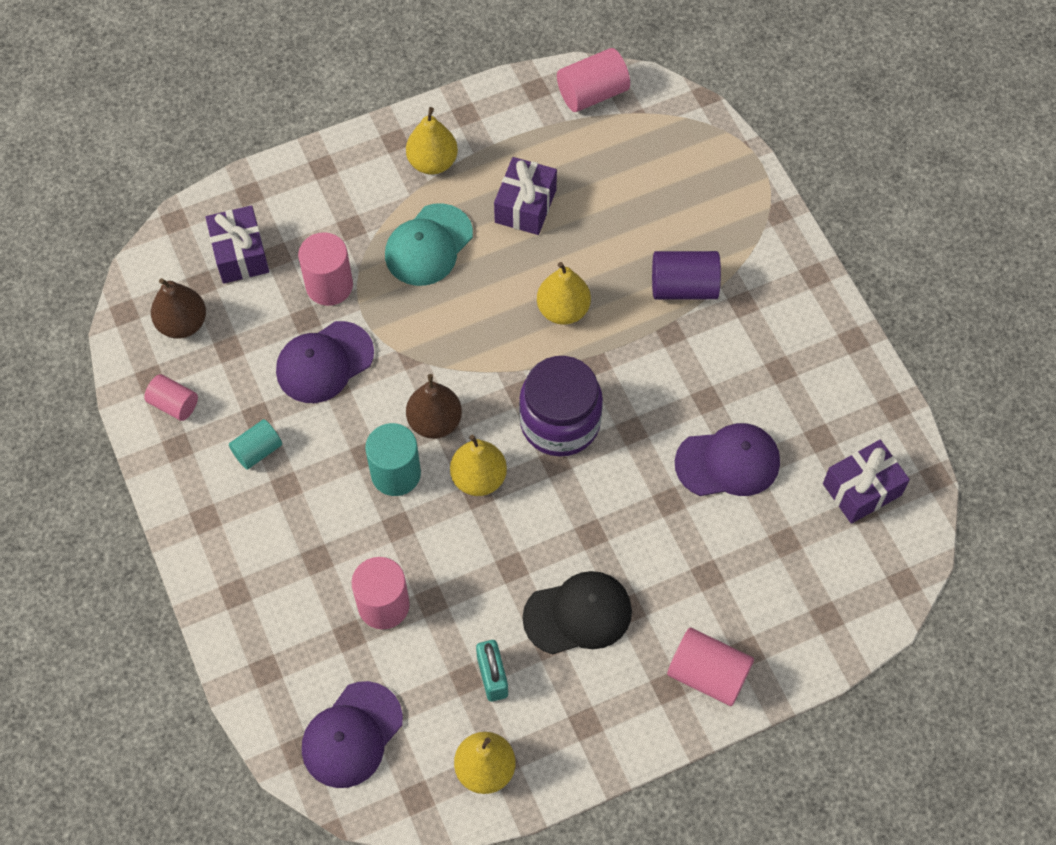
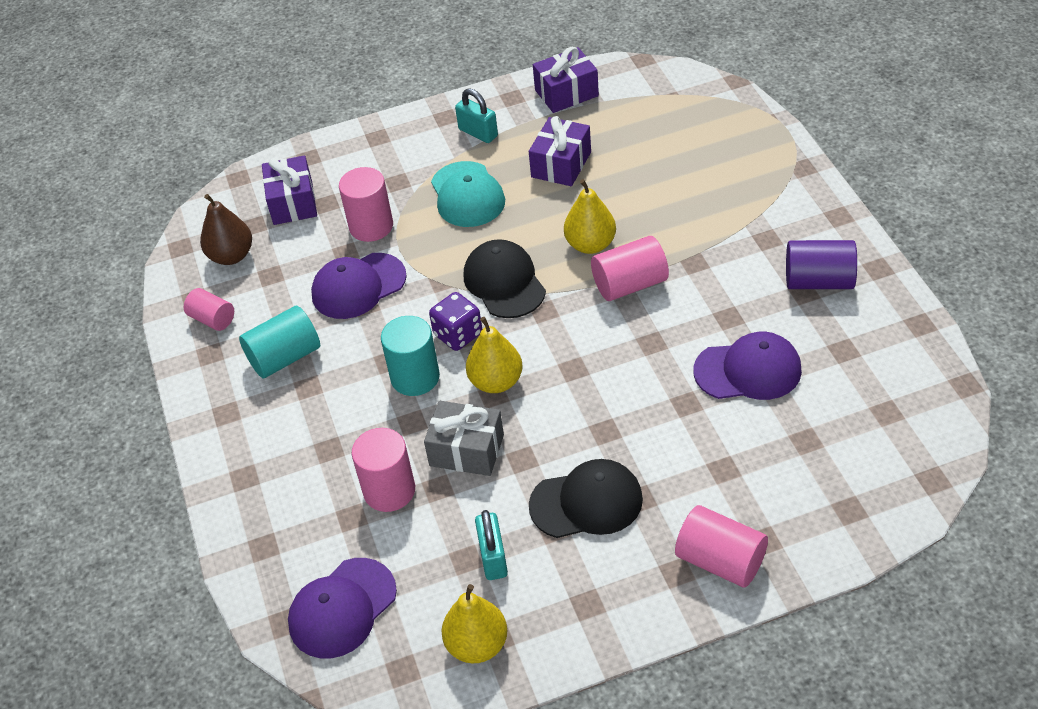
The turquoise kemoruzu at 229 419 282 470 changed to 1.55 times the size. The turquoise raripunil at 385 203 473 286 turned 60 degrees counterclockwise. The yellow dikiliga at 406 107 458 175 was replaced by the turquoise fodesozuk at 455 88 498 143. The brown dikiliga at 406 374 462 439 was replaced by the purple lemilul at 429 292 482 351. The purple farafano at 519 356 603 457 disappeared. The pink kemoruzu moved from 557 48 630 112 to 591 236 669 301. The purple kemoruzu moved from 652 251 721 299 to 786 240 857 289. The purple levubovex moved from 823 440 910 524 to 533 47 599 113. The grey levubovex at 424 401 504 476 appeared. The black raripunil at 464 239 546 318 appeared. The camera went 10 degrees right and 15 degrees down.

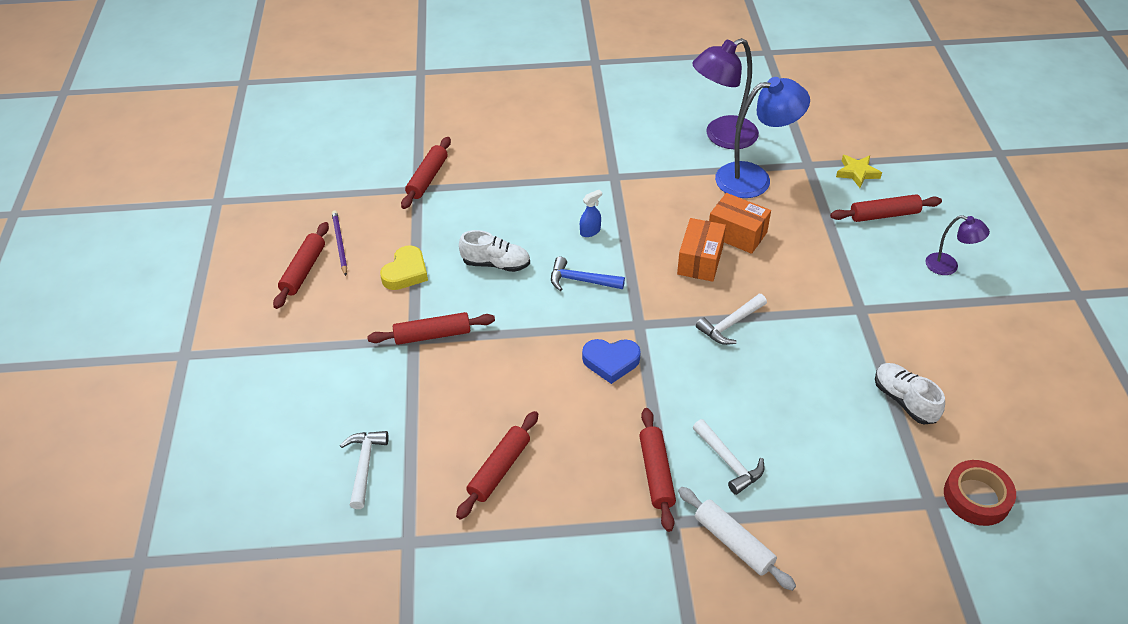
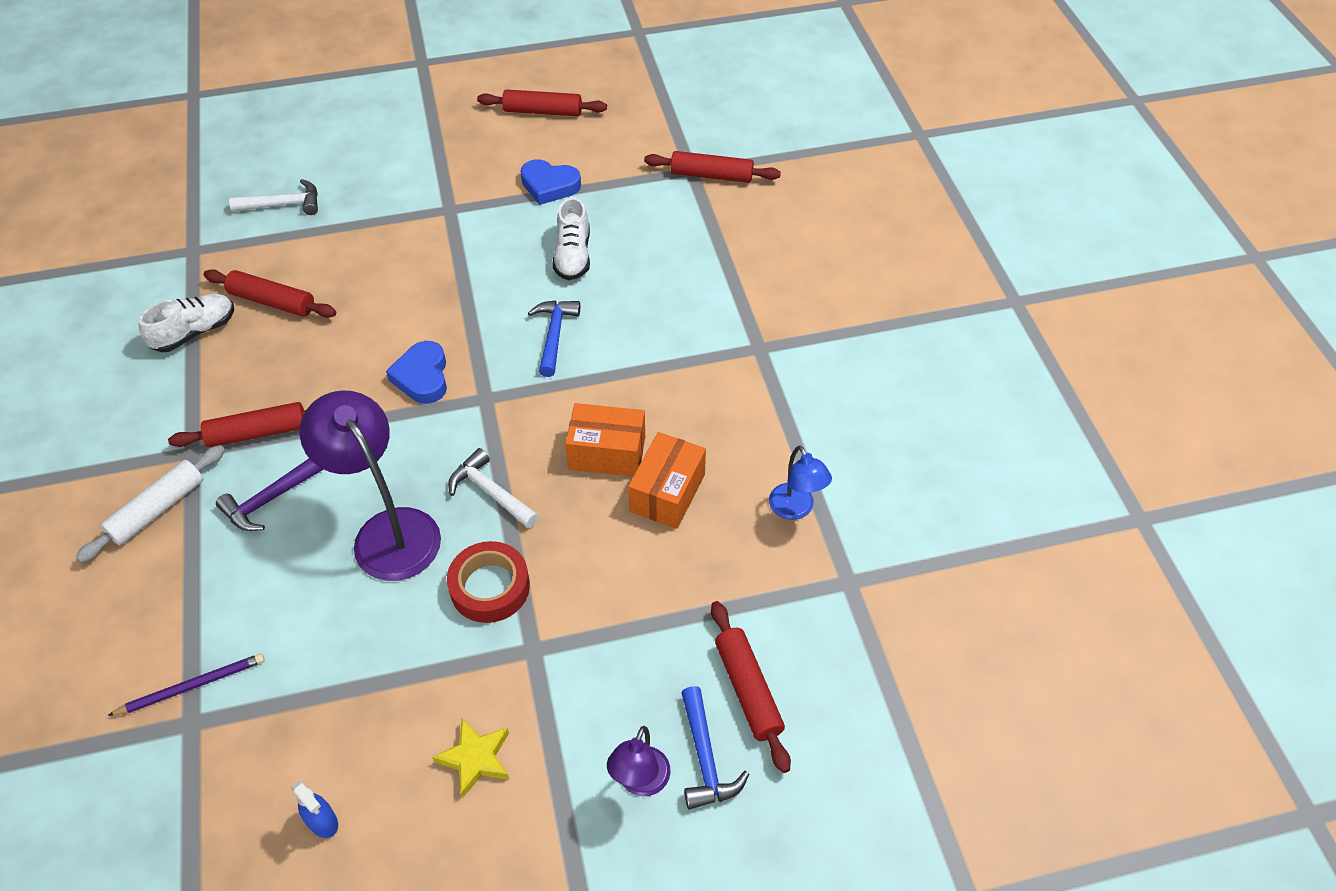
The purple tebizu moved from 332 210 347 276 to 107 653 265 716. The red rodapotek at 367 312 495 345 disappeared. The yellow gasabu at 380 245 428 290 became the blue gasabu at 520 159 581 205. The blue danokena moved from 580 190 602 237 to 291 780 338 838. The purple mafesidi moved from 692 38 759 149 to 300 390 441 581. The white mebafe at 693 419 765 495 became the purple mebafe at 216 458 324 531. The blue mafesidi at 715 77 810 198 changed to 0.53 times the size. The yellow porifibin moved from 836 155 882 188 to 432 718 510 798. The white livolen moved from 875 363 945 425 to 139 294 234 352. The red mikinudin moved from 944 460 1016 526 to 447 541 530 623. The blue mebafe at 681 686 749 810 appeared. The camera went 80 degrees right and 5 degrees up.

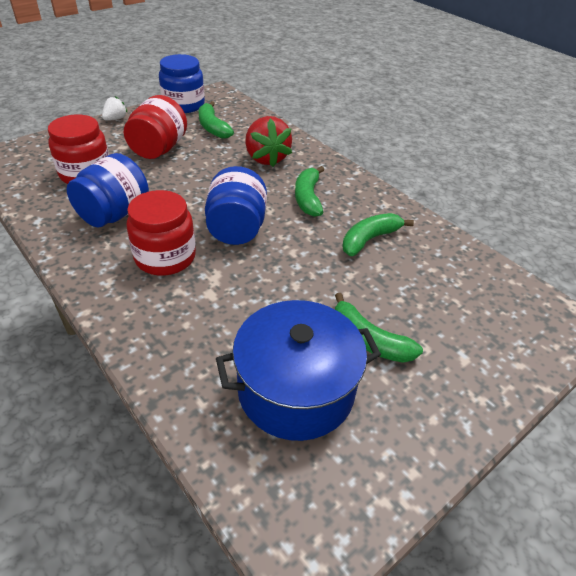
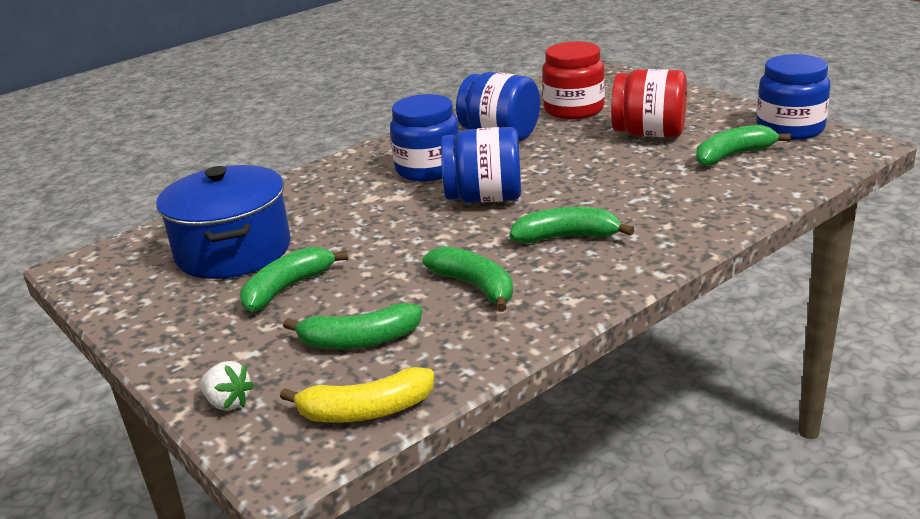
The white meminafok moved from 102 96 128 121 to 200 361 254 411. The red farafano at 127 190 196 276 became the blue farafano at 390 94 459 182. The red meminafok at 245 116 292 167 disappeared. The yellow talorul at 280 367 434 423 appeared. The green talorul at 283 303 422 349 appeared. The camera went 95 degrees right and 15 degrees down.

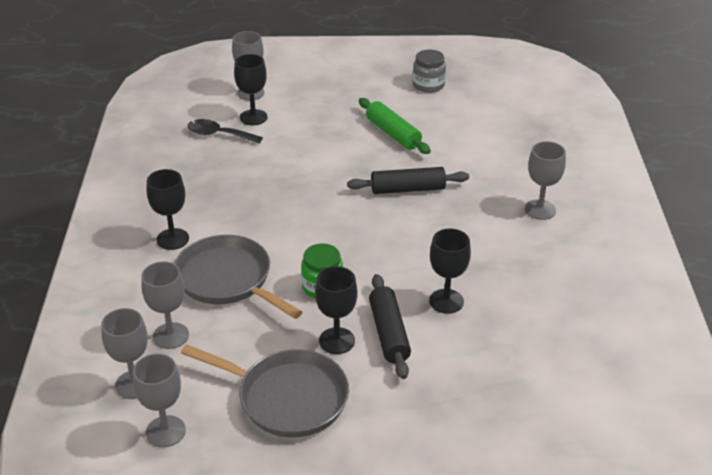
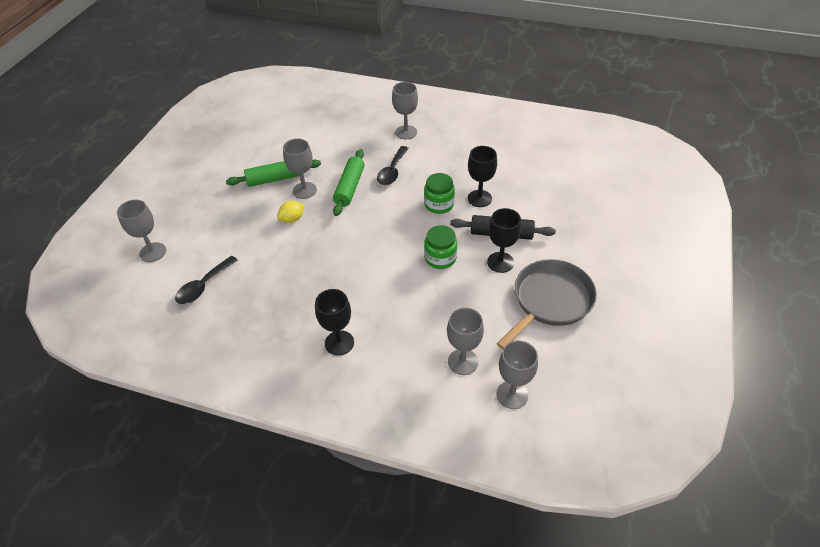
The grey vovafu moved from 133 353 186 447 to 283 139 317 199. The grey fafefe at 174 235 303 319 disappeared. The black vovafu at 234 54 267 125 disappeared. The black rodapotek at 347 167 469 194 became the green rodapotek at 333 149 365 216. The grey farafano at 413 50 446 93 disappeared. The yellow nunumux at 277 201 304 223 appeared. The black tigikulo at 377 146 409 185 appeared. The green farafano at 424 173 455 214 appeared. The camera went 70 degrees left and 10 degrees up.

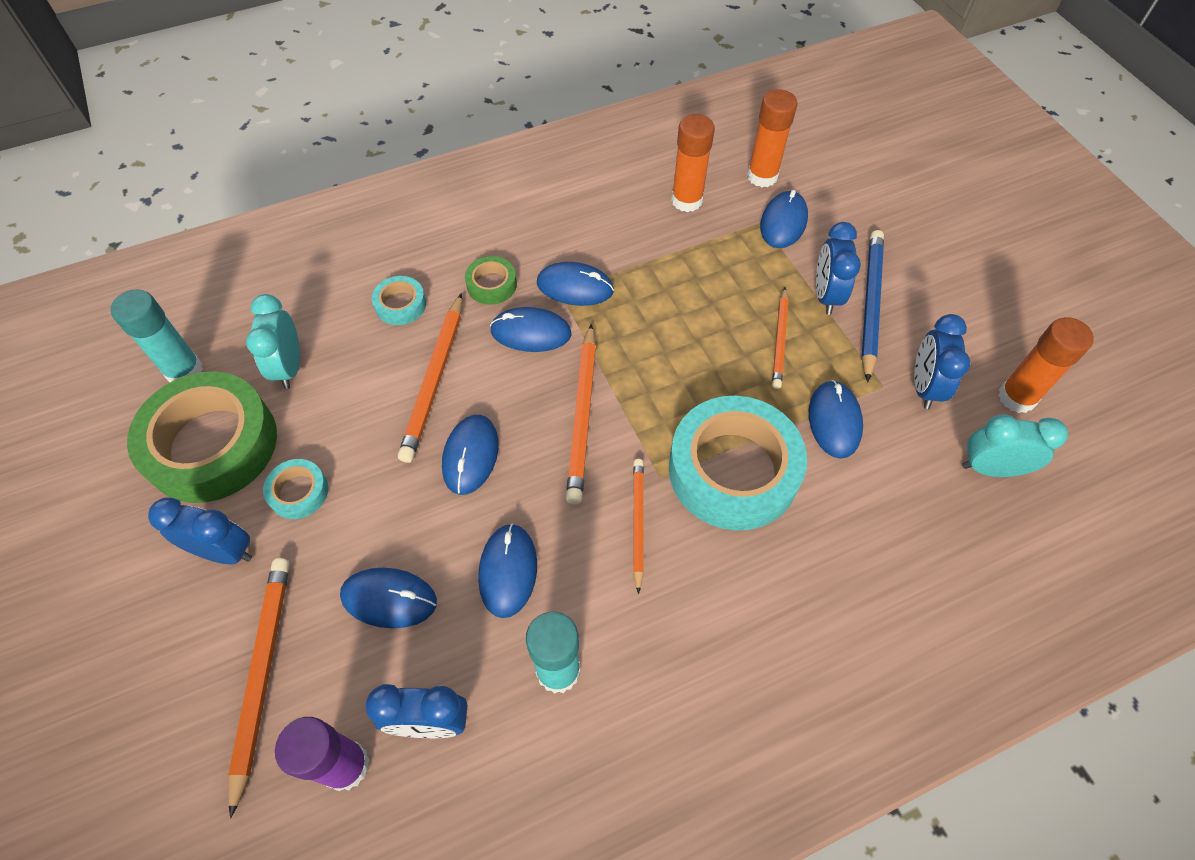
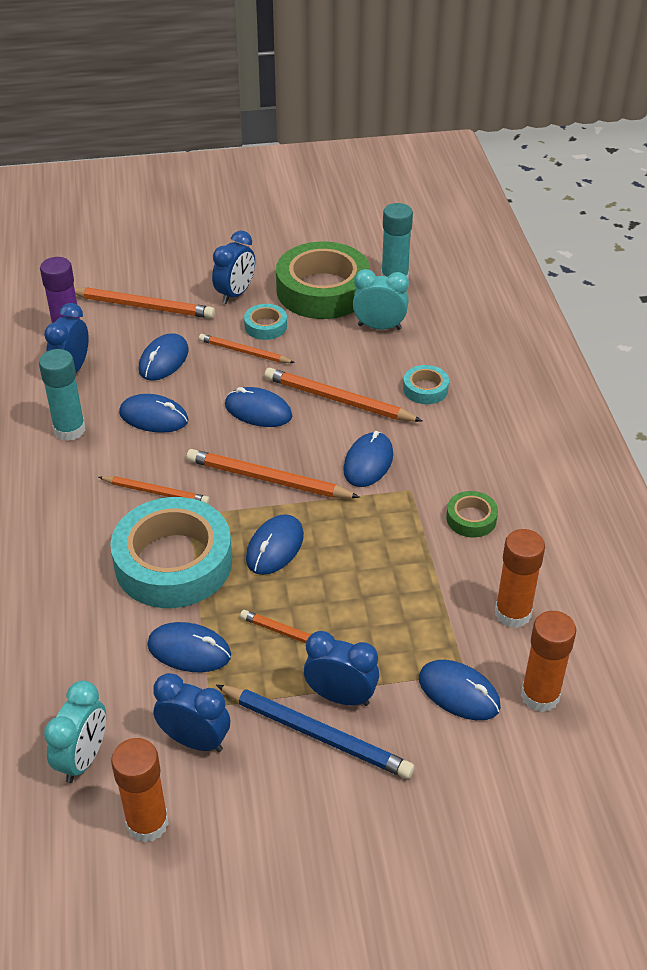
The green mikinudin moved from 465 256 517 305 to 446 491 498 537. The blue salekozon moved from 537 262 614 306 to 246 514 304 575. The orange tebizu at 199 334 295 363 appeared. The camera went 105 degrees right and 15 degrees down.

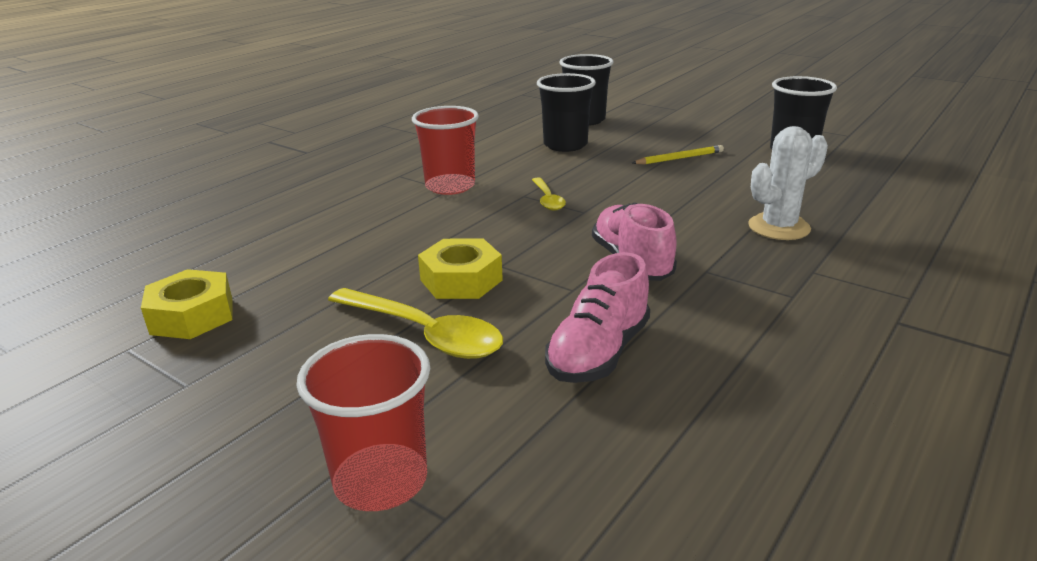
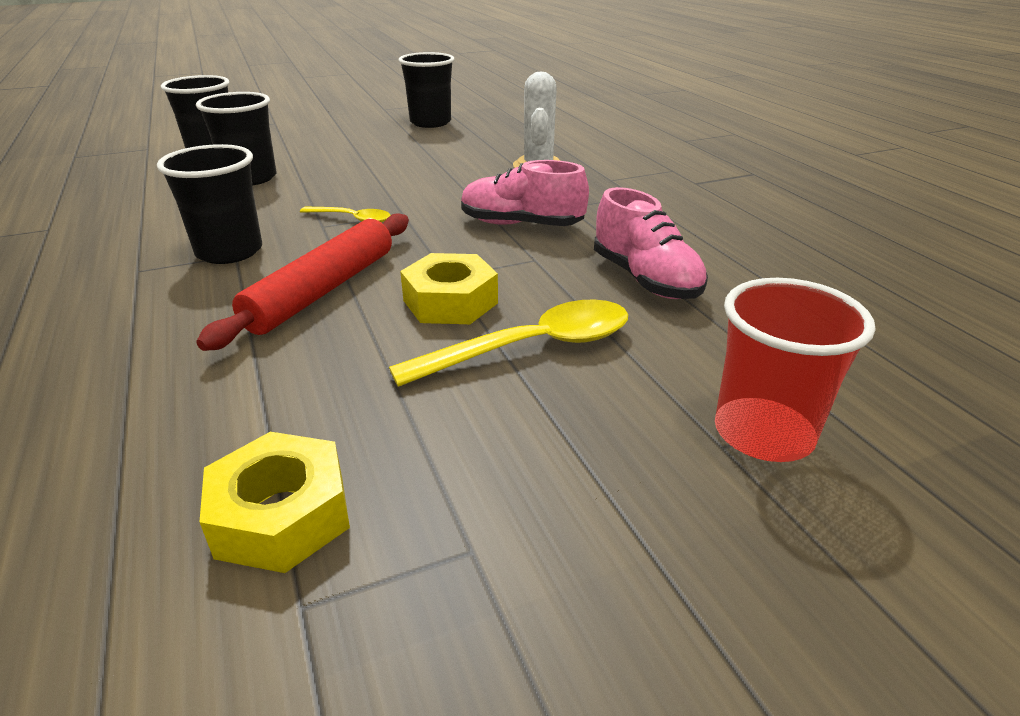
The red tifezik at 412 106 479 195 became the black tifezik at 157 144 262 264. The yellow tebizu at 632 145 724 165 disappeared. The red rodapotek at 196 214 409 351 appeared. The camera went 60 degrees left and 5 degrees up.

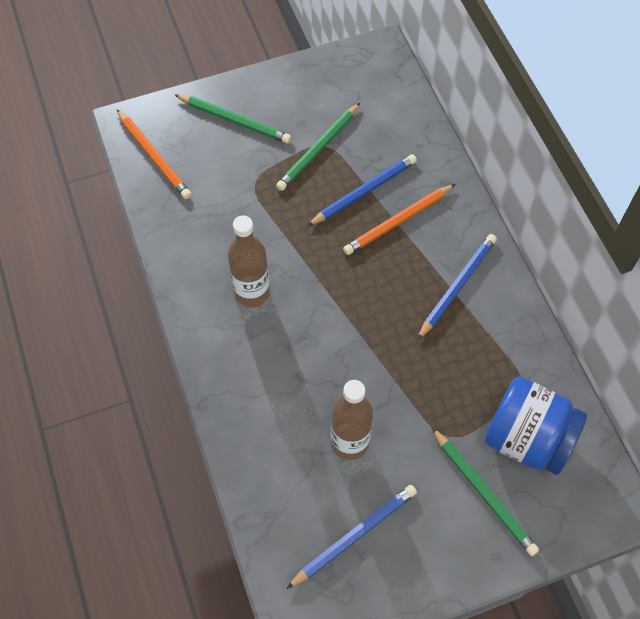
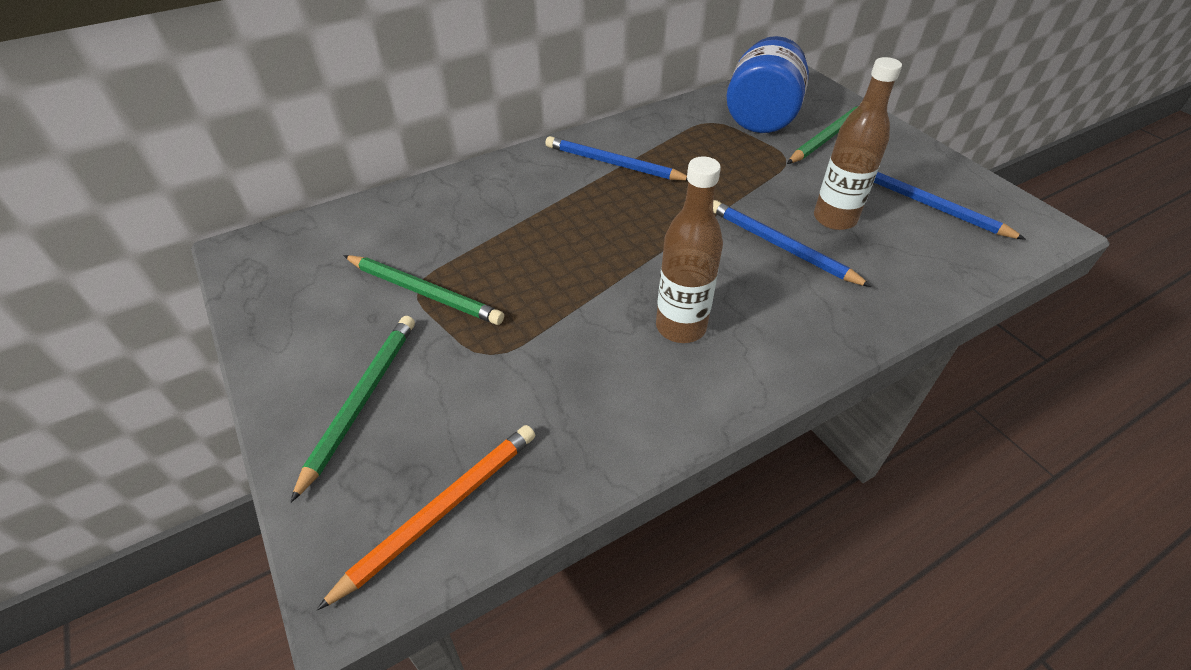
The blue tebizu moved from 307 154 417 226 to 713 200 872 287. The orange tebizu at 343 184 455 255 disappeared. The camera went 100 degrees left and 15 degrees down.

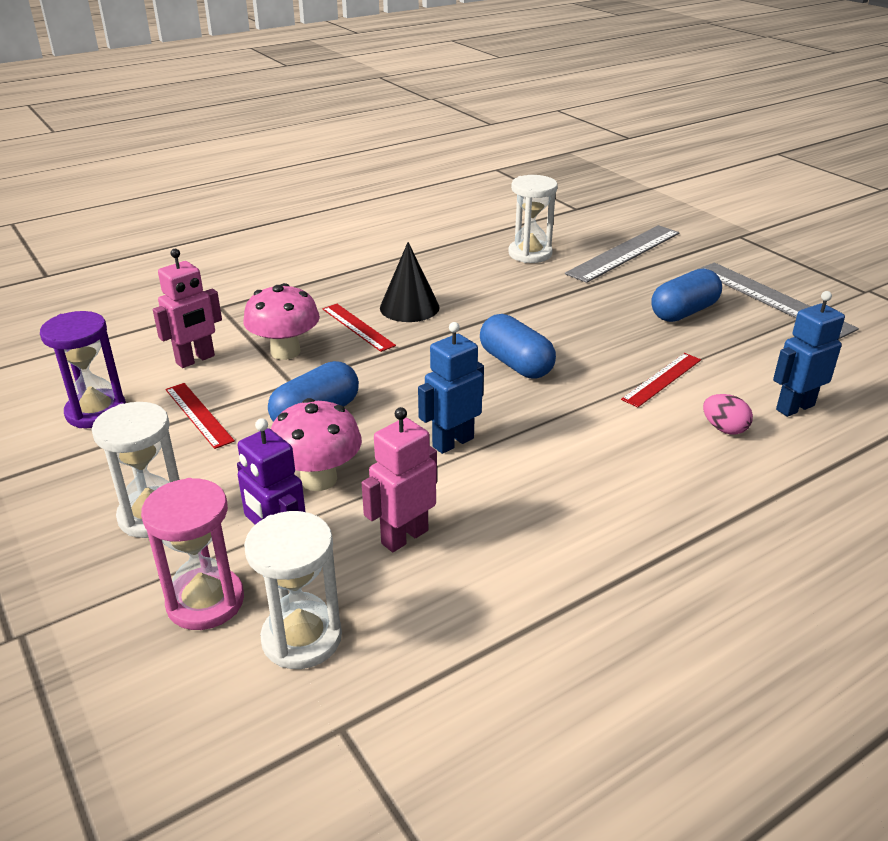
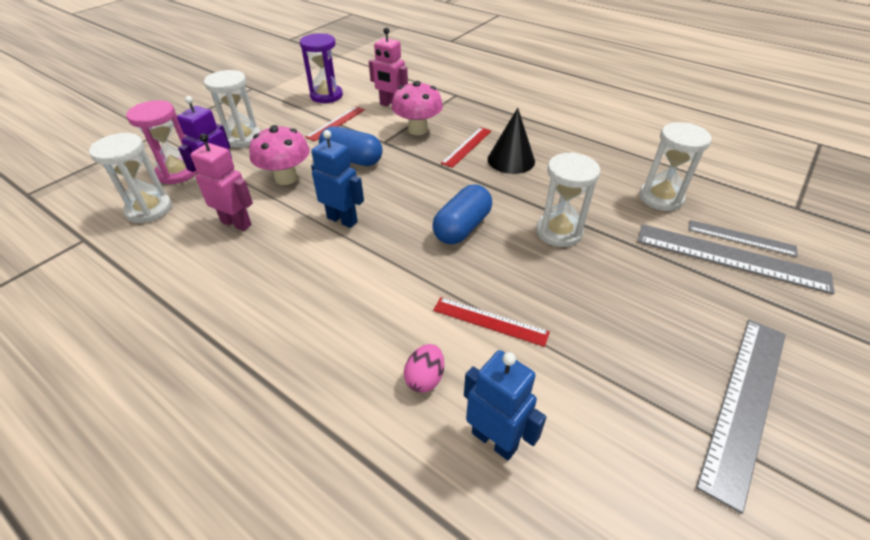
The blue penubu at 651 269 722 322 disappeared. The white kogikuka at 536 152 600 247 appeared. The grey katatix at 688 220 798 257 appeared. The camera went 70 degrees right and 10 degrees up.

